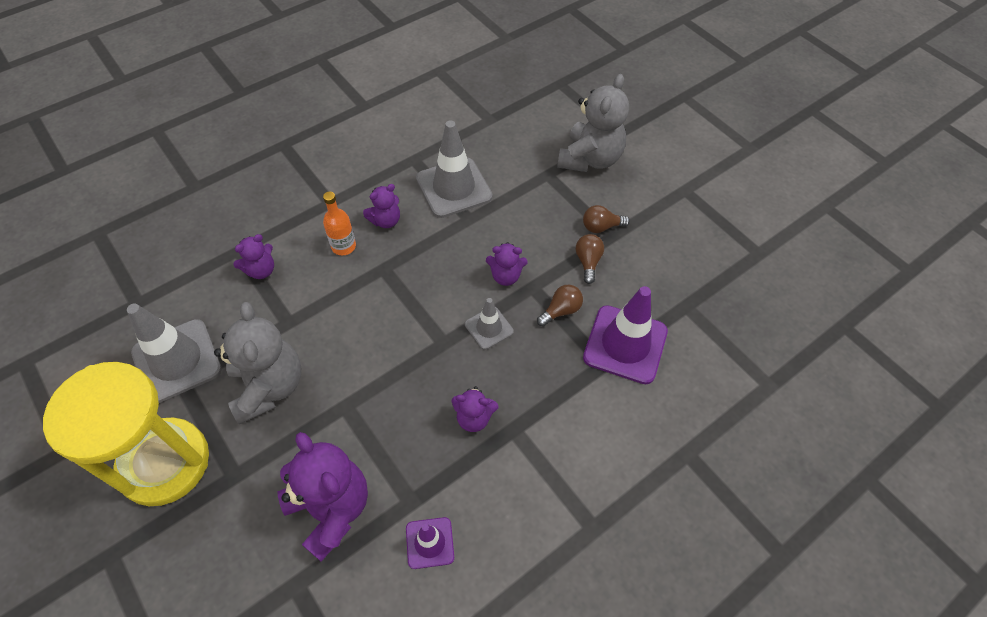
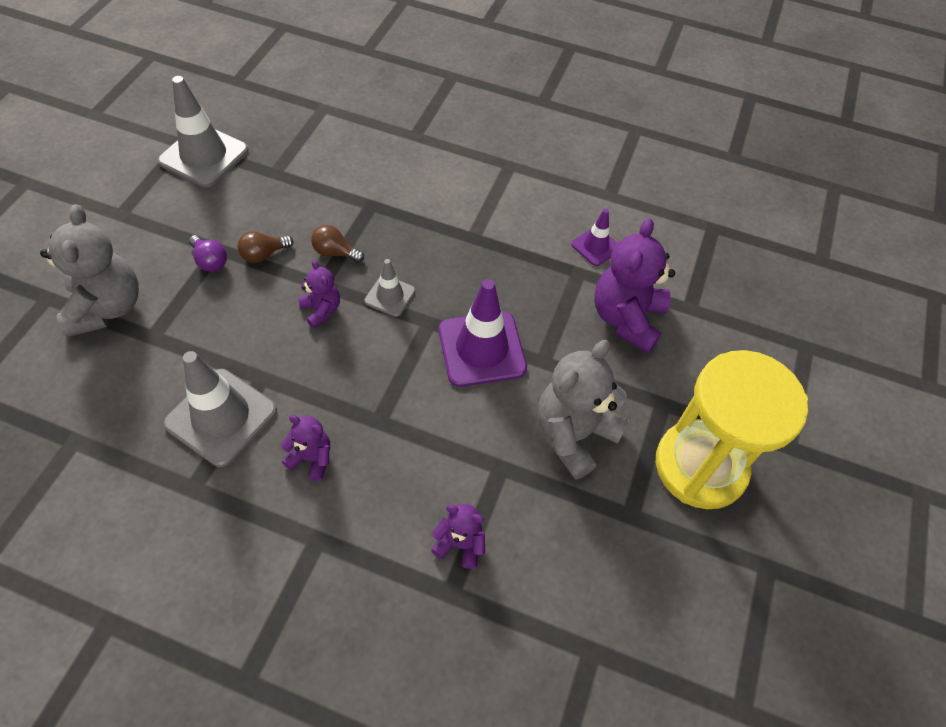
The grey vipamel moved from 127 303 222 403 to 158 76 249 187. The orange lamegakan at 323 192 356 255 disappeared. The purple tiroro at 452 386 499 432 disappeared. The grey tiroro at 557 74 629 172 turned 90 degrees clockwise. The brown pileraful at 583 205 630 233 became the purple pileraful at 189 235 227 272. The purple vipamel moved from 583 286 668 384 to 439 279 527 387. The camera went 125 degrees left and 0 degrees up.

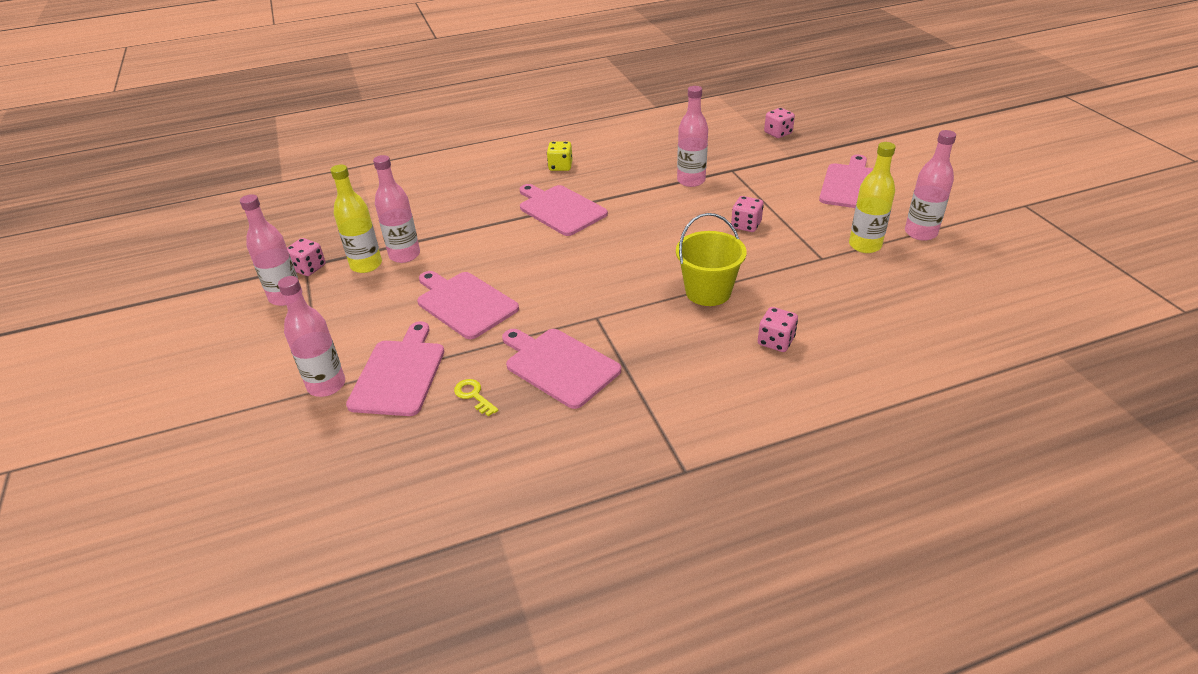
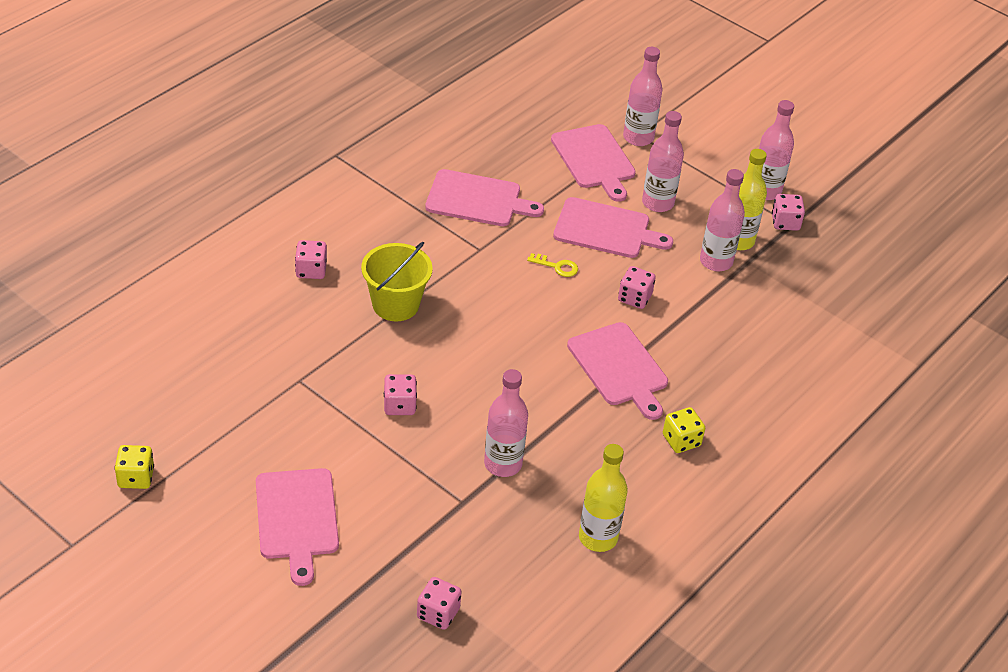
The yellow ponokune moved from 454 379 499 416 to 527 253 578 277. The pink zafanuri at 519 184 608 236 turned 45 degrees clockwise. The yellow lamegakan moved from 849 142 896 253 to 579 444 628 552. The pink lamegakan moved from 905 130 956 241 to 642 111 684 212. The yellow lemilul at 115 445 154 489 appeared. The pink lemilul at 618 266 656 309 appeared. The camera went 145 degrees right and 5 degrees up.

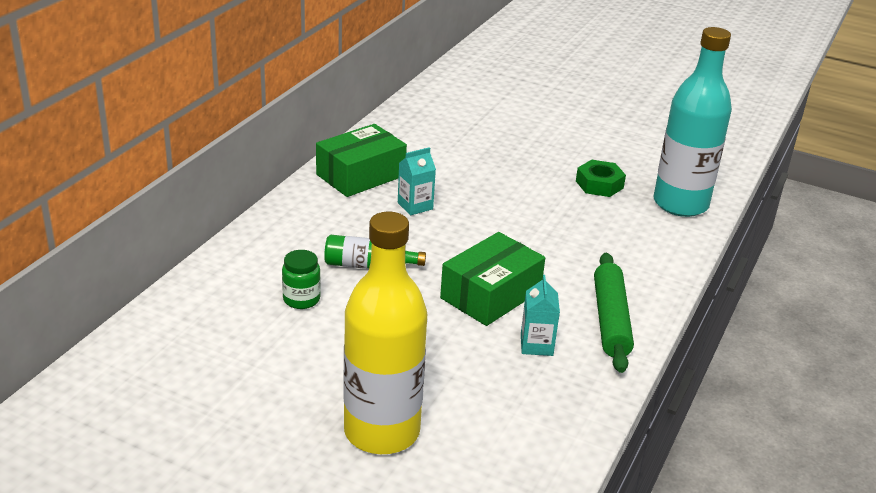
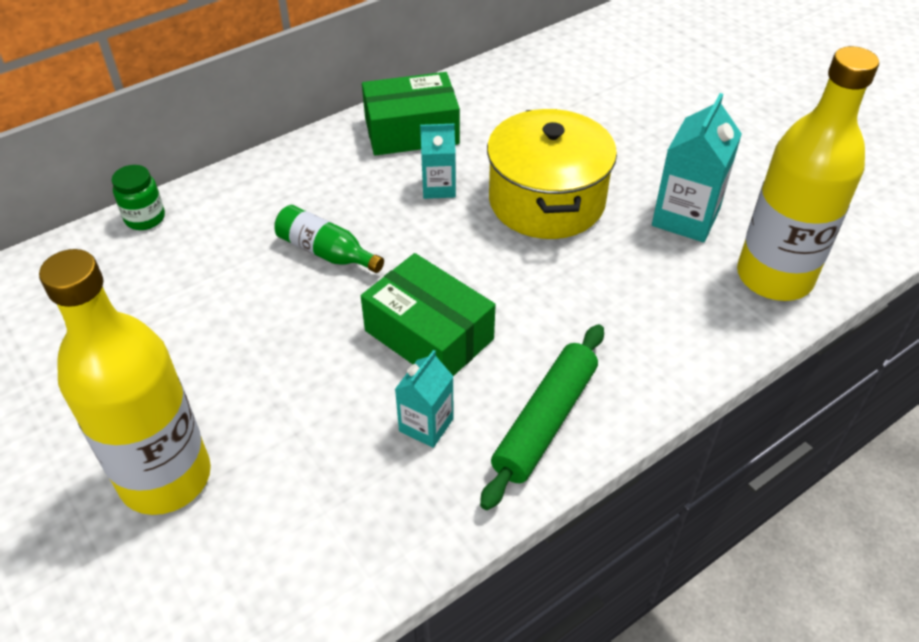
The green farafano moved from 282 250 321 309 to 111 165 165 230. The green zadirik at 440 232 545 326 turned 60 degrees clockwise. The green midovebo at 576 160 626 197 was replaced by the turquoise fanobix at 652 93 742 242. The turquoise lamegakan at 654 27 732 217 became the yellow lamegakan at 737 46 879 301. The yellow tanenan at 487 109 617 239 appeared. The camera went 30 degrees right and 15 degrees up.

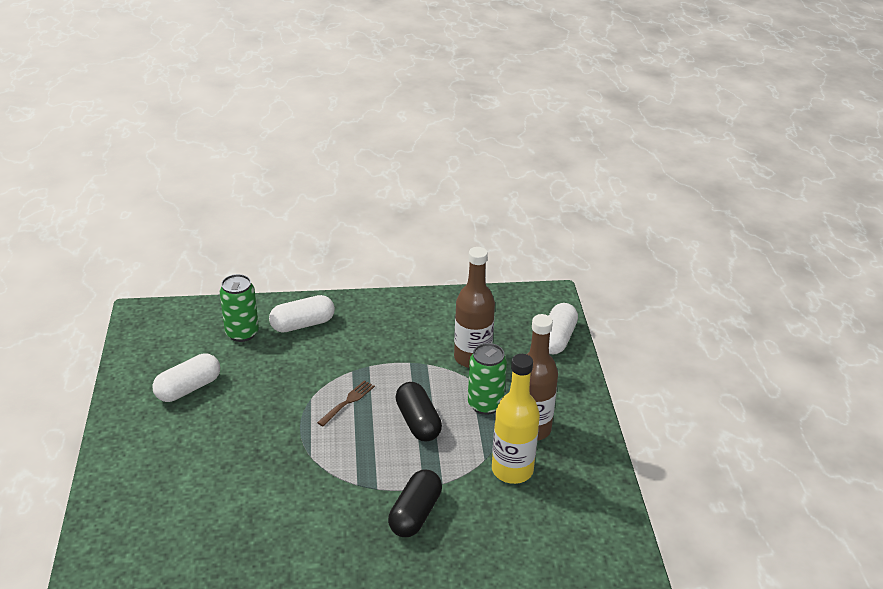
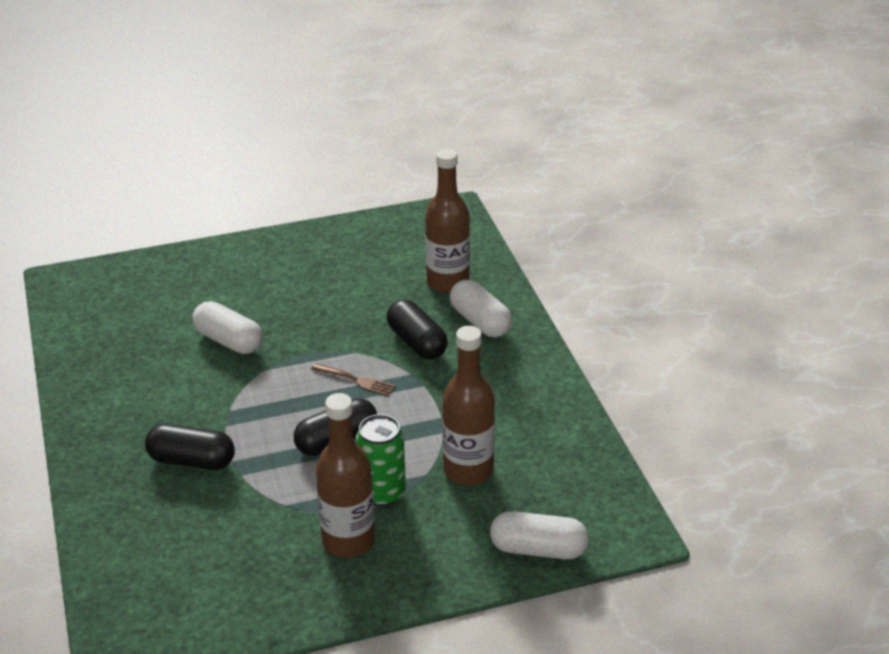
The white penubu moved from 152 353 220 402 to 193 301 262 354. The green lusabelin at 219 274 259 342 was replaced by the brown lamegakan at 425 149 470 293. The yellow lamegakan at 492 354 540 484 disappeared. The black penubu at 387 300 448 359 appeared. The camera went 80 degrees right and 0 degrees up.

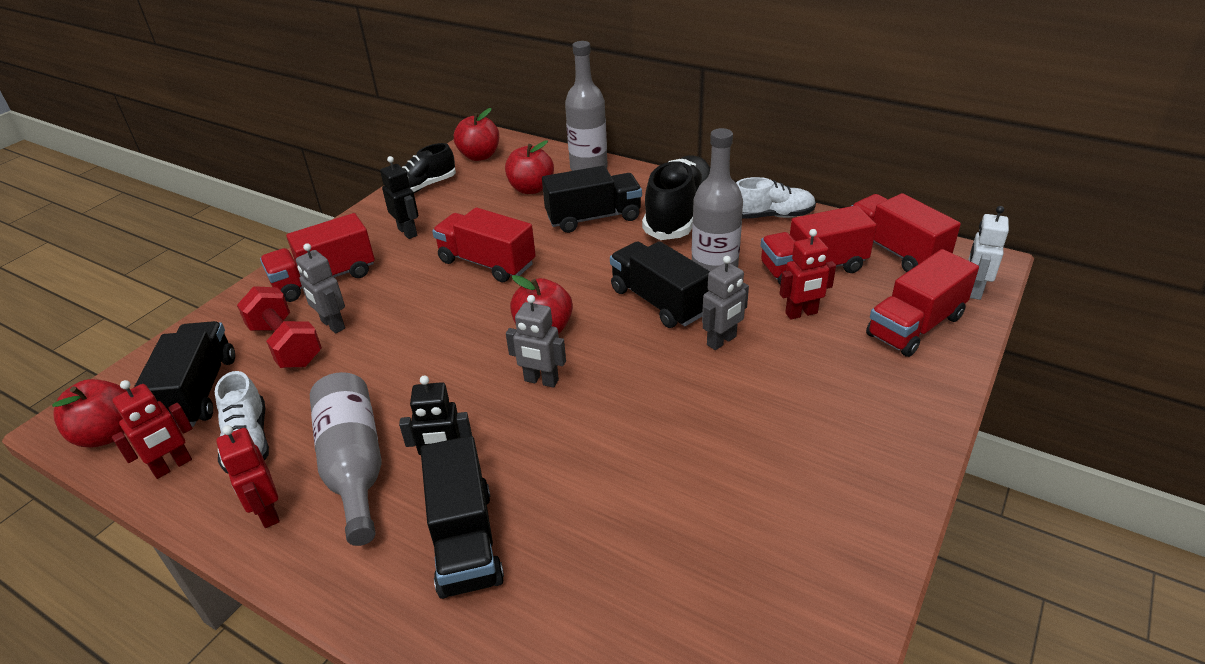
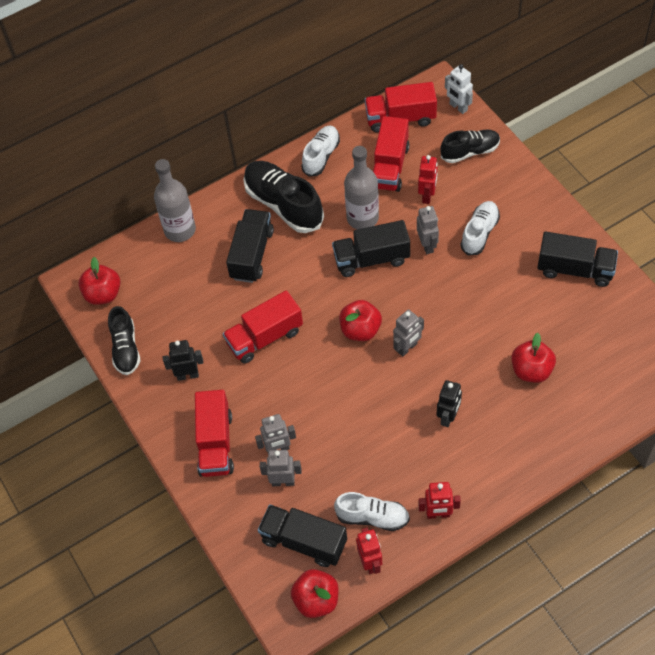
The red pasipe at 237 286 322 368 was replaced by the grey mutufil at 260 450 302 486. The grey lamegakan at 310 372 382 546 disappeared. The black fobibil moved from 420 436 504 599 to 537 232 618 287. The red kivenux moved from 505 140 554 194 to 511 333 556 383. The red fobibil at 866 249 979 357 was replaced by the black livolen at 440 130 500 163. The white livolen at 460 201 500 256 appeared. The camera went 60 degrees left and 20 degrees up.

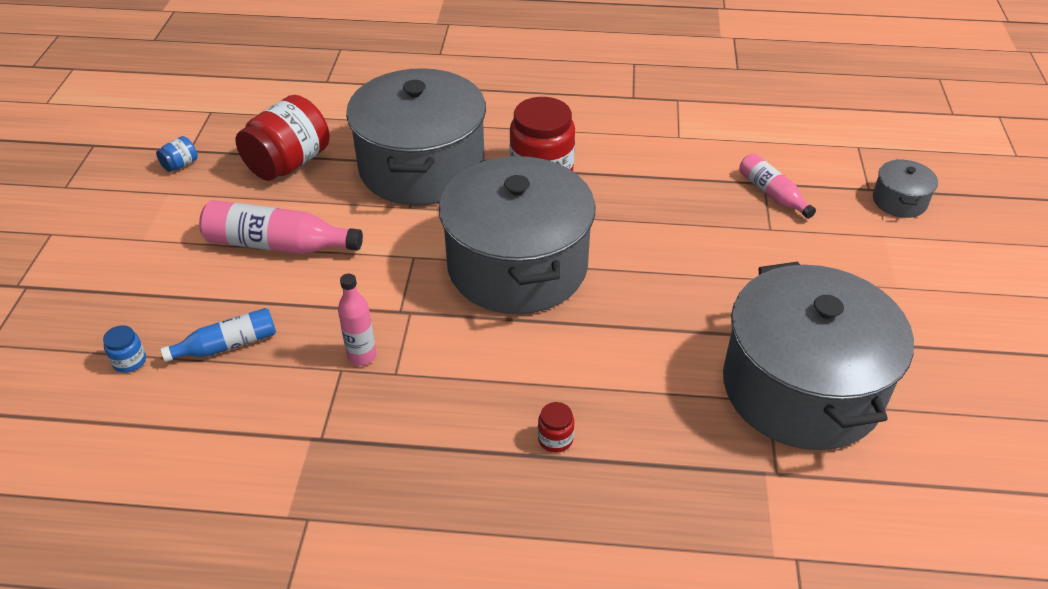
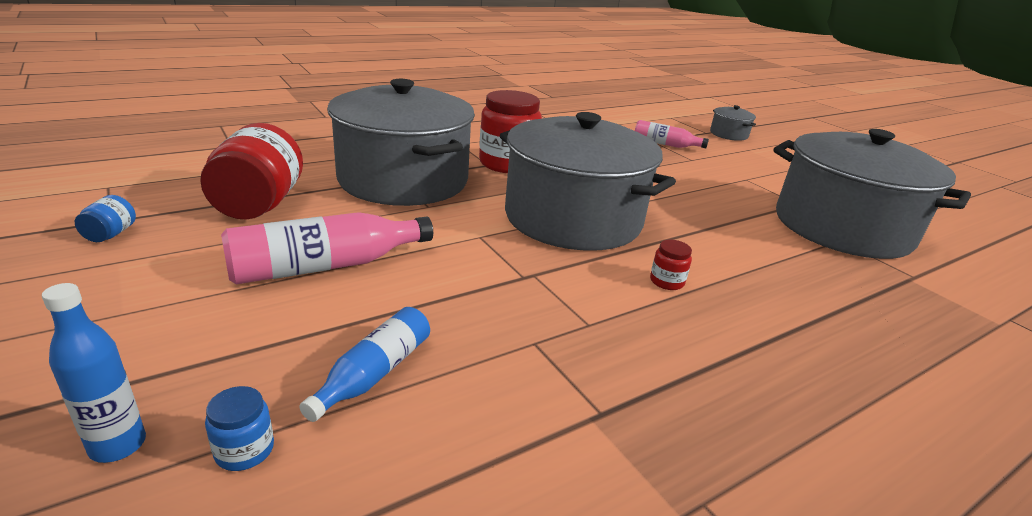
The pink lamegakan at 338 274 376 366 disappeared. The red farafano moved from 538 402 574 453 to 650 240 692 290. The blue lamegakan at 42 283 146 463 appeared. The camera went 40 degrees left and 15 degrees down.

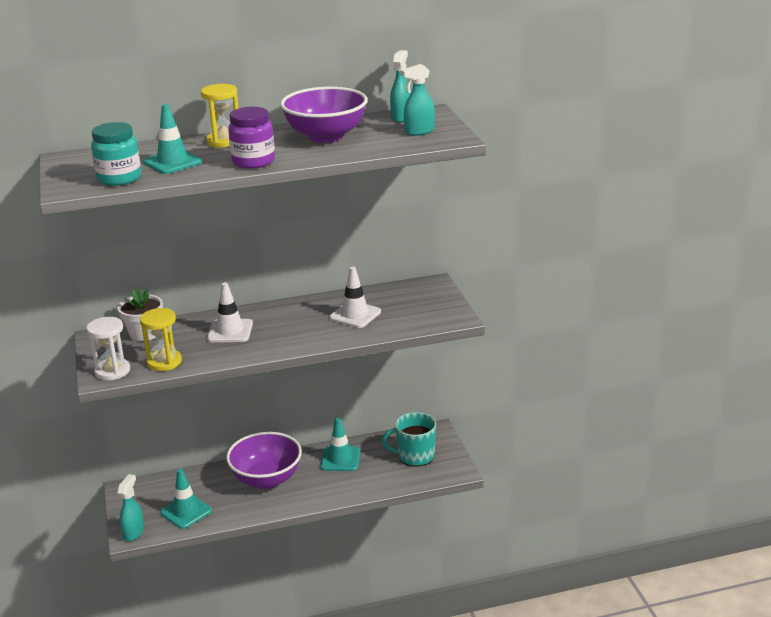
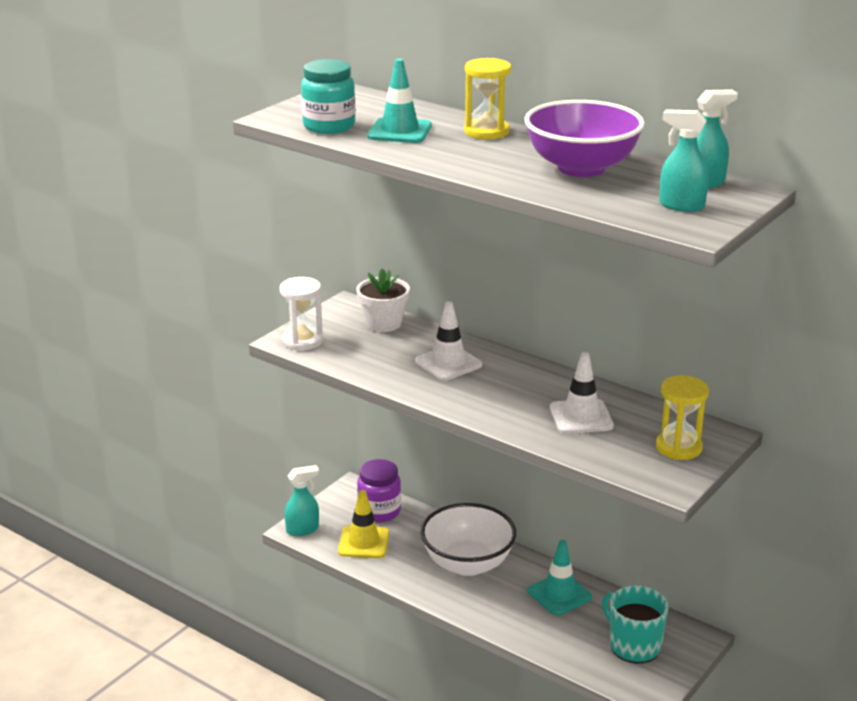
The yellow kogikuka moved from 140 308 182 371 to 656 375 709 460. The turquoise vipamel at 160 469 212 529 became the yellow vipamel at 338 490 389 558. The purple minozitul at 226 432 302 489 became the white minozitul at 421 503 516 576. The purple farafano moved from 228 107 275 169 to 357 459 401 522. The camera went 50 degrees right and 0 degrees up.

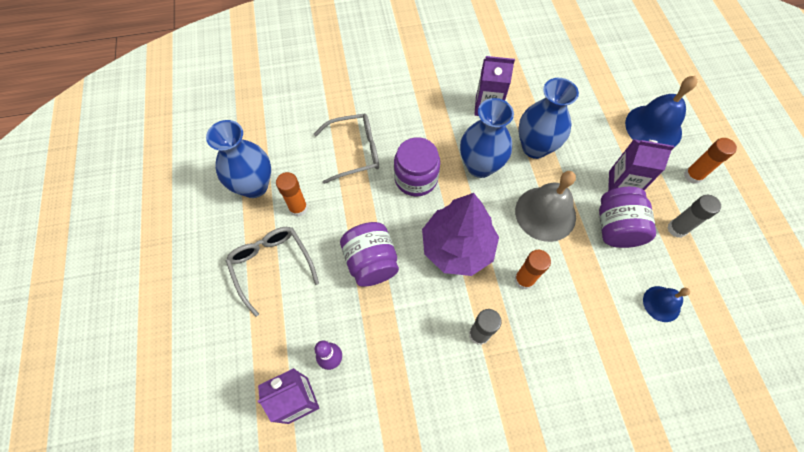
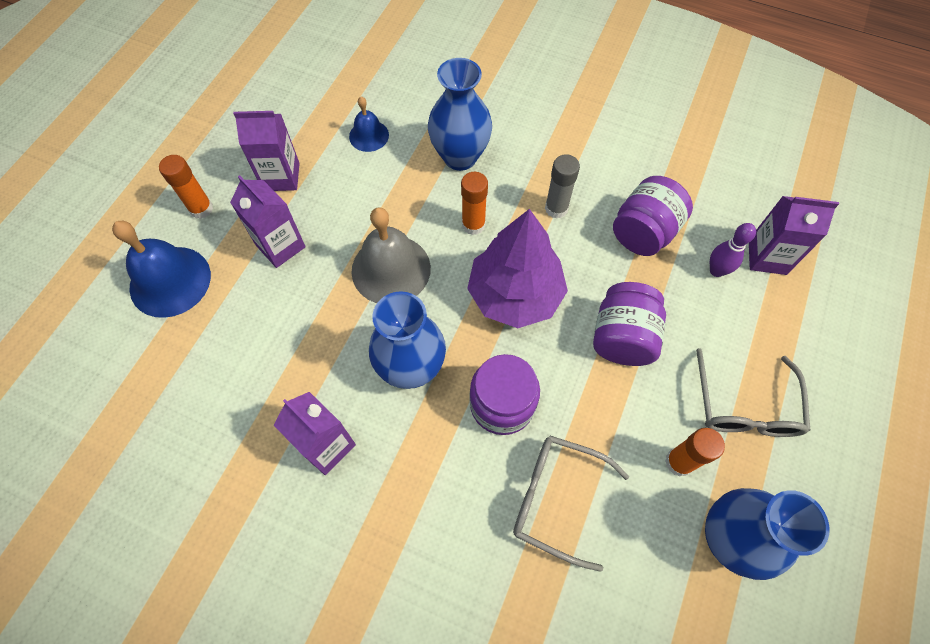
The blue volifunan moved from 518 78 579 159 to 428 58 492 171. The purple farafano moved from 599 187 656 248 to 613 176 693 256. The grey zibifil at 667 195 721 238 was replaced by the purple fanobix at 233 110 300 191. The camera went 145 degrees left and 0 degrees up.

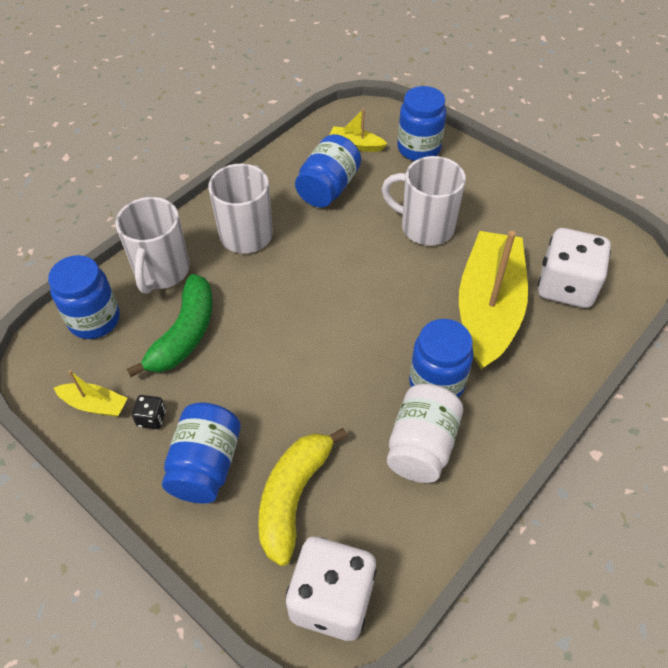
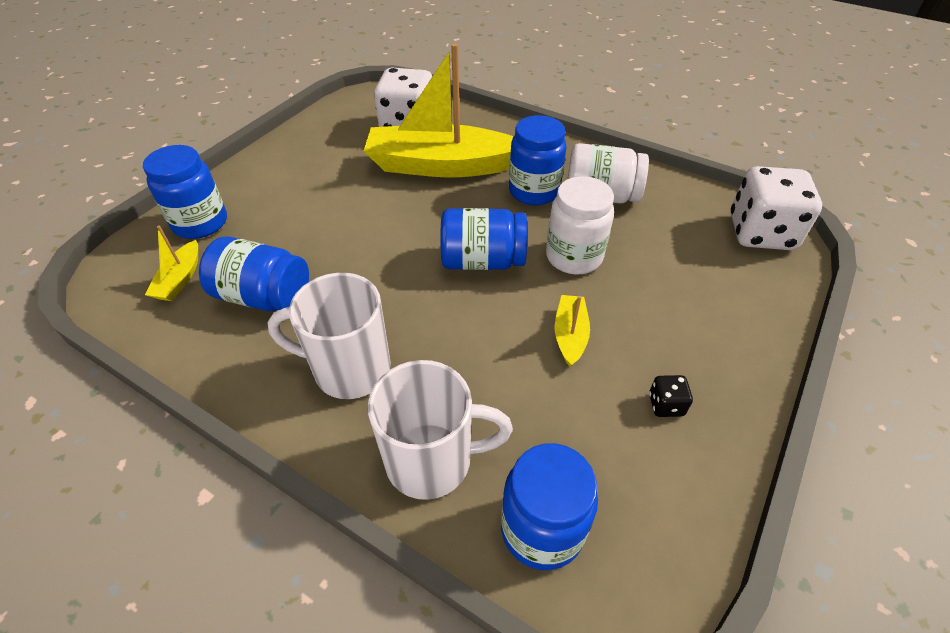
The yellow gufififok moved from 54 370 128 417 to 554 295 590 367. The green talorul at 127 274 213 377 disappeared. The blue farafano moved from 162 402 241 504 to 440 208 527 270. The yellow talorul at 258 428 348 566 disappeared. The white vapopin at 382 156 466 246 disappeared. The white farafano at 546 176 614 274 appeared. The camera went 100 degrees left and 5 degrees down.

